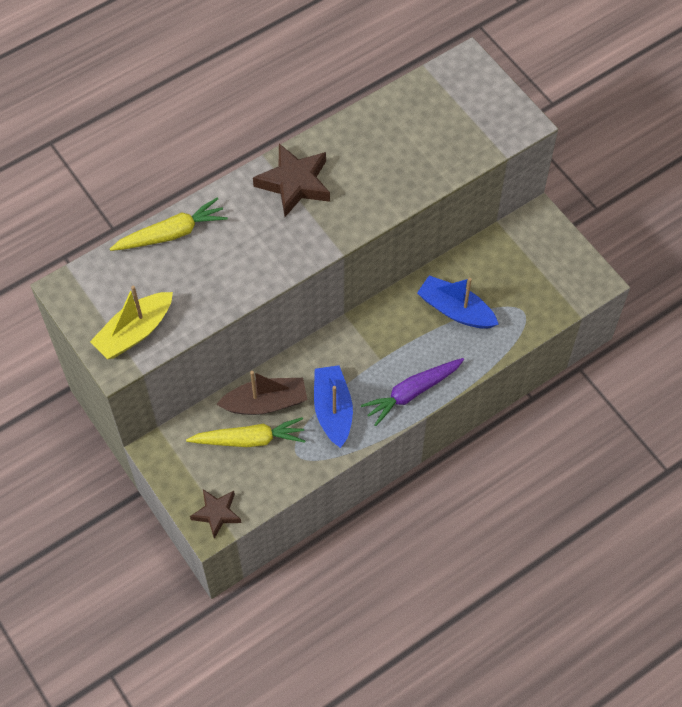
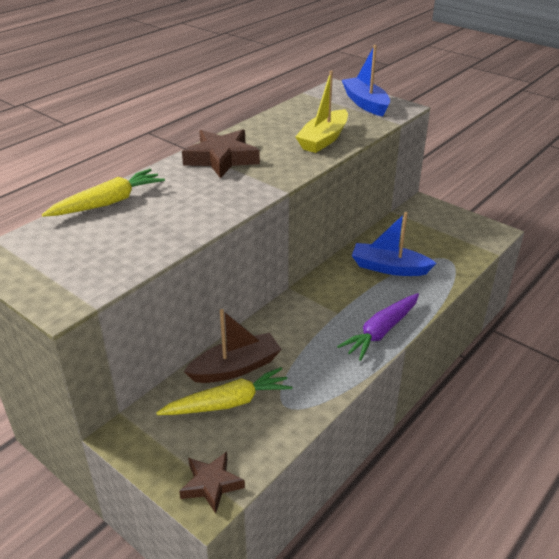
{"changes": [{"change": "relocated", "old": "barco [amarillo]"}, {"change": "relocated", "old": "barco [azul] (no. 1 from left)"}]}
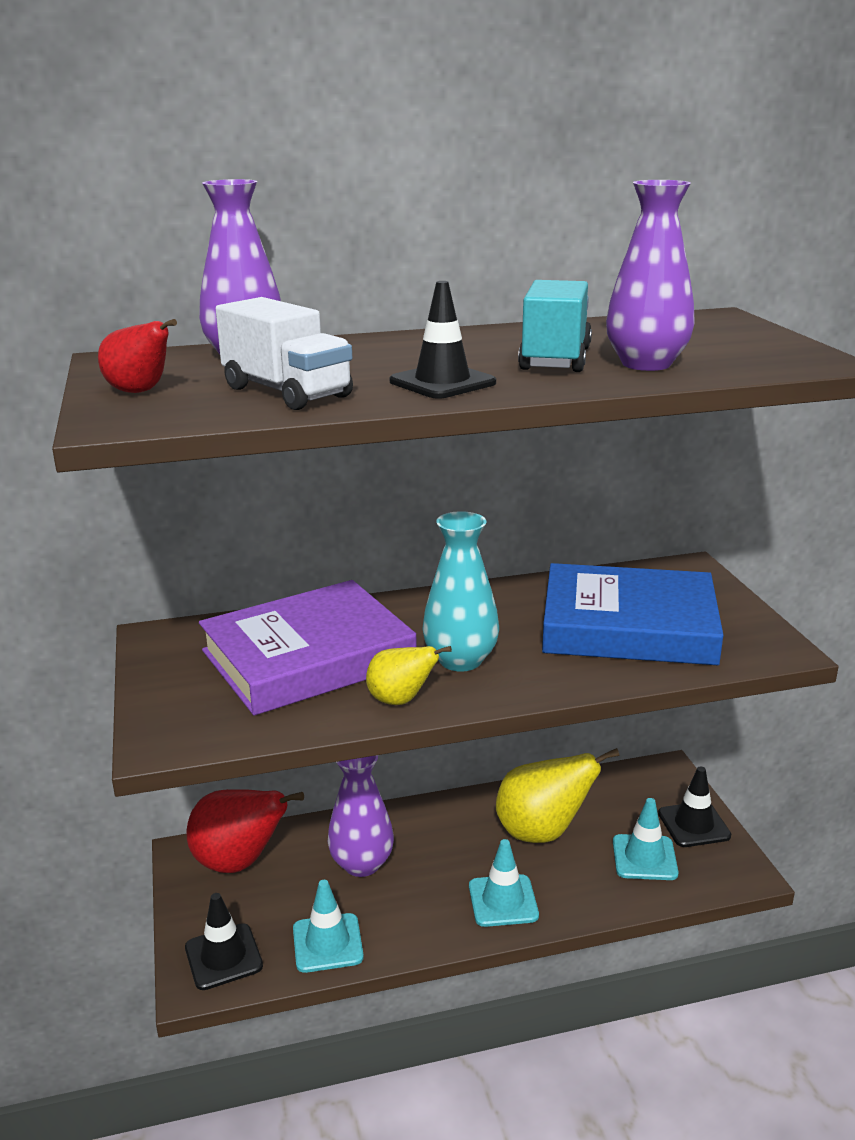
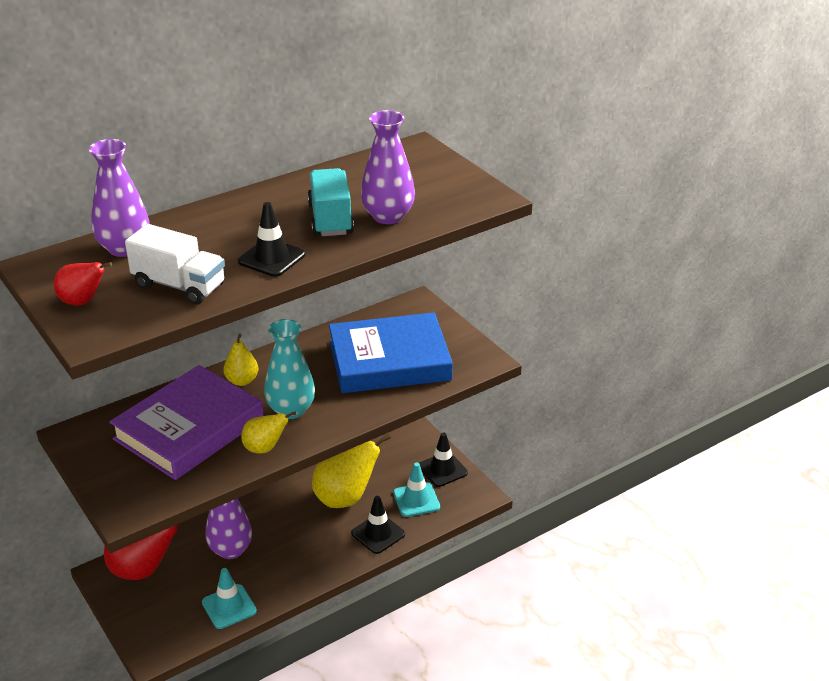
{"changes": [{"change": "relocated", "old": "cono de tráfico [negro] (no. 1 from left in the first image)", "new": "cono de tráfico [negro] (no. 2 from left)"}, {"change": "missing", "old": "cono de tráfico [turquesa] (no. 2 from left)"}, {"change": "appeared", "new": "pera [amarillo] (no. 1 from left)"}]}
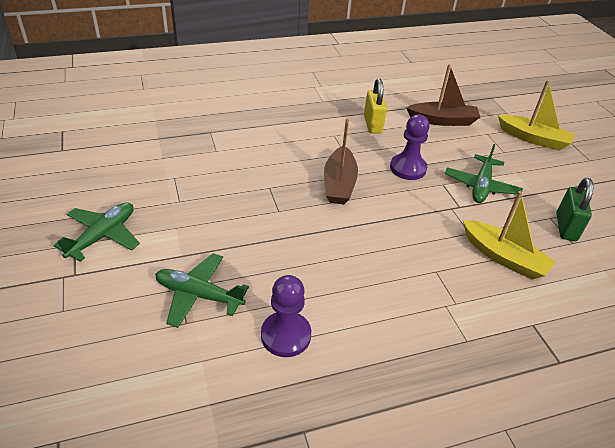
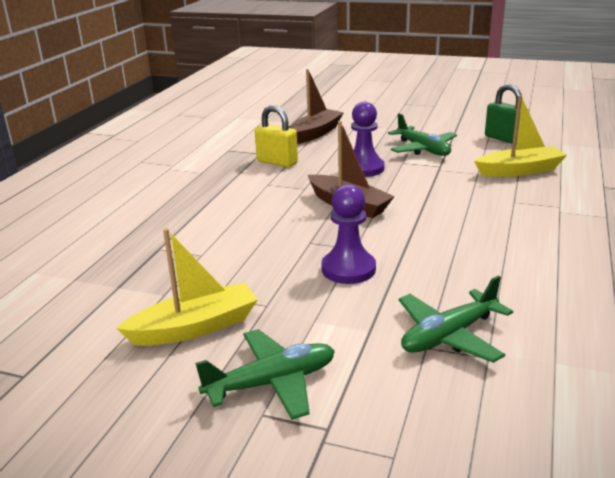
{"changes": [{"change": "spun", "old": "avión [verde] (no. 1 from left)", "degrees": 90}, {"change": "relocated", "old": "peón [morado] (no. 1 from left)"}, {"change": "relocated", "old": "barco [amarillo] (no. 2 from left in the first image)", "new": "barco [amarillo] (no. 1 from left)"}]}
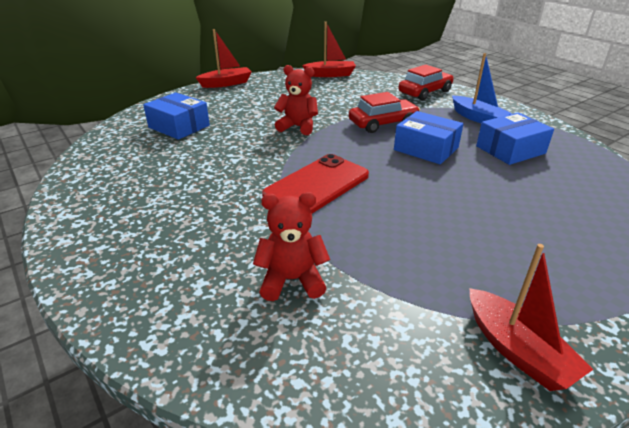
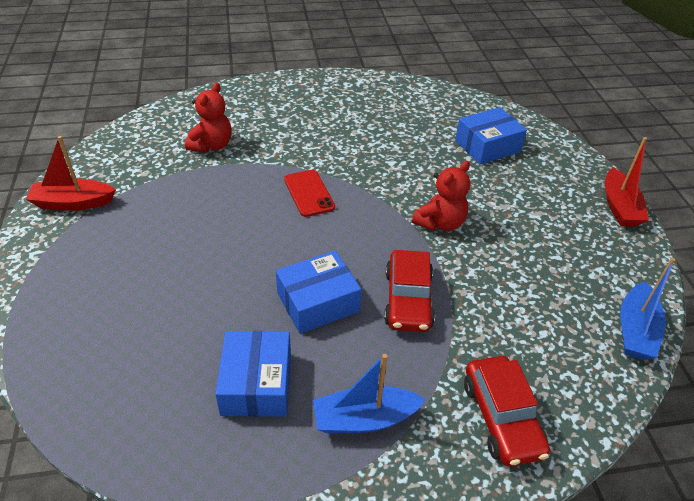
{"changes": [{"change": "size", "old": "móvil [rojo]", "factor": 0.63}, {"change": "colour", "old": "barco [rojo] (no. 2 from left)", "new": "barco [azul] (no. 2 from left)"}]}
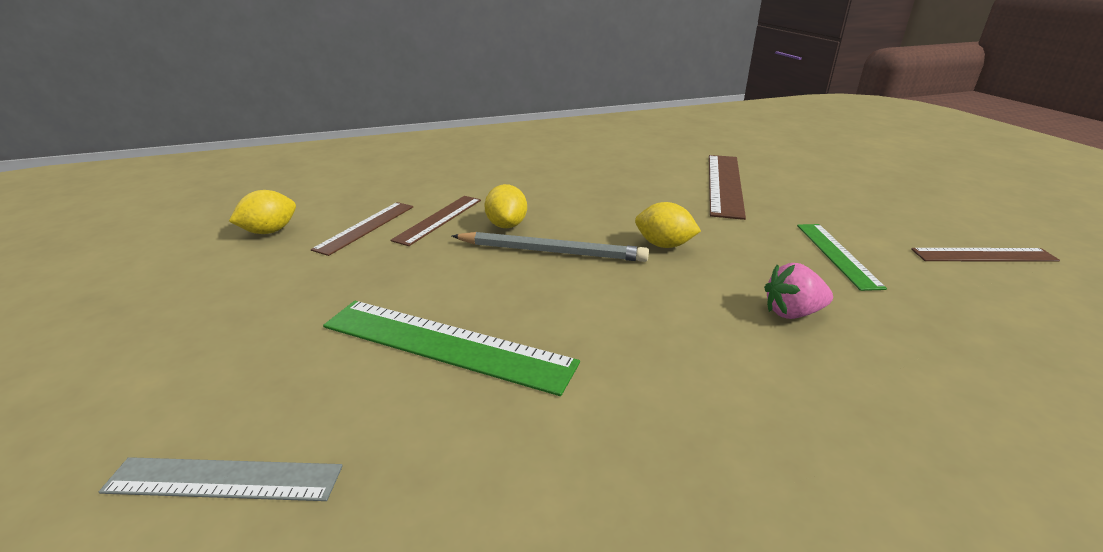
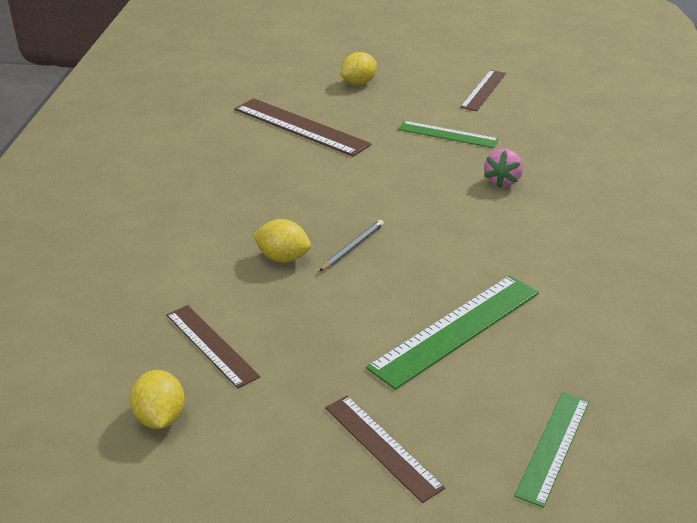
{"changes": [{"change": "colour", "old": "regla [gris]", "new": "regla [verde] (no. 3 from left)"}, {"change": "relocated", "old": "regla [marrón] (no. 2 from left in the first image)", "new": "regla [marrón] (no. 3 from left)"}, {"change": "size", "old": "lápiz [gris]", "factor": 0.57}, {"change": "relocated", "old": "limón [amarillo] (no. 3 from left)"}]}
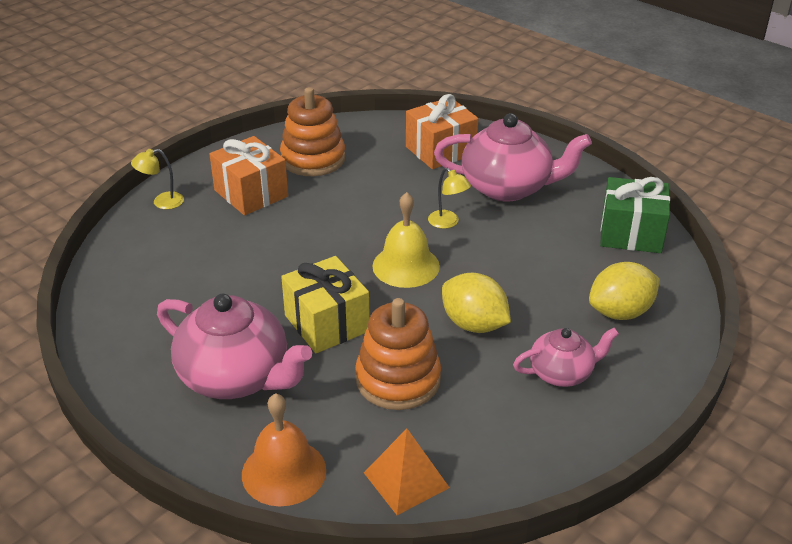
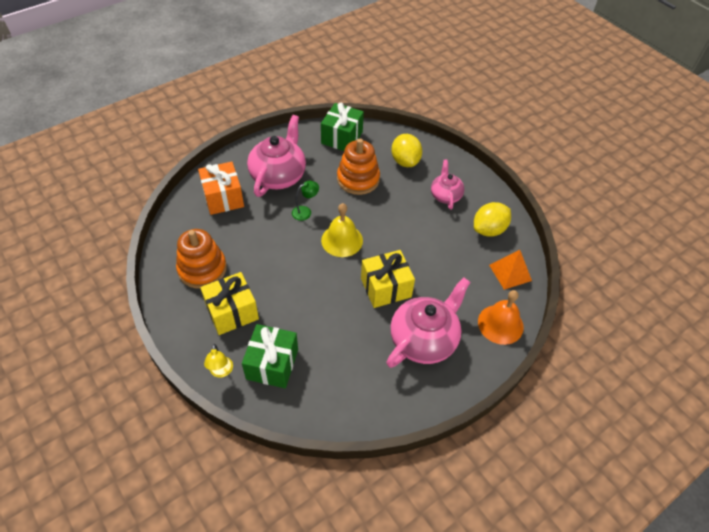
{"changes": [{"change": "colour", "old": "regalo [naranja] (no. 1 from left)", "new": "regalo [amarillo] (no. 1 from left)"}, {"change": "relocated", "old": "juguete apilable [naranja] (no. 2 from left)"}, {"change": "colour", "old": "lámpara [amarillo] (no. 2 from left)", "new": "lámpara [verde]"}, {"change": "relocated", "old": "limón [amarillo] (no. 1 from left in the first image)", "new": "limón [amarillo] (no. 2 from left)"}, {"change": "appeared", "new": "regalo [verde] (no. 1 from left)"}]}
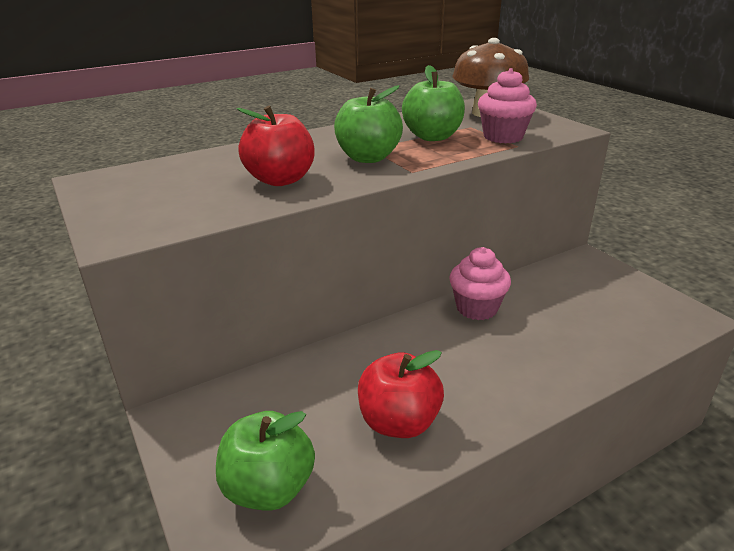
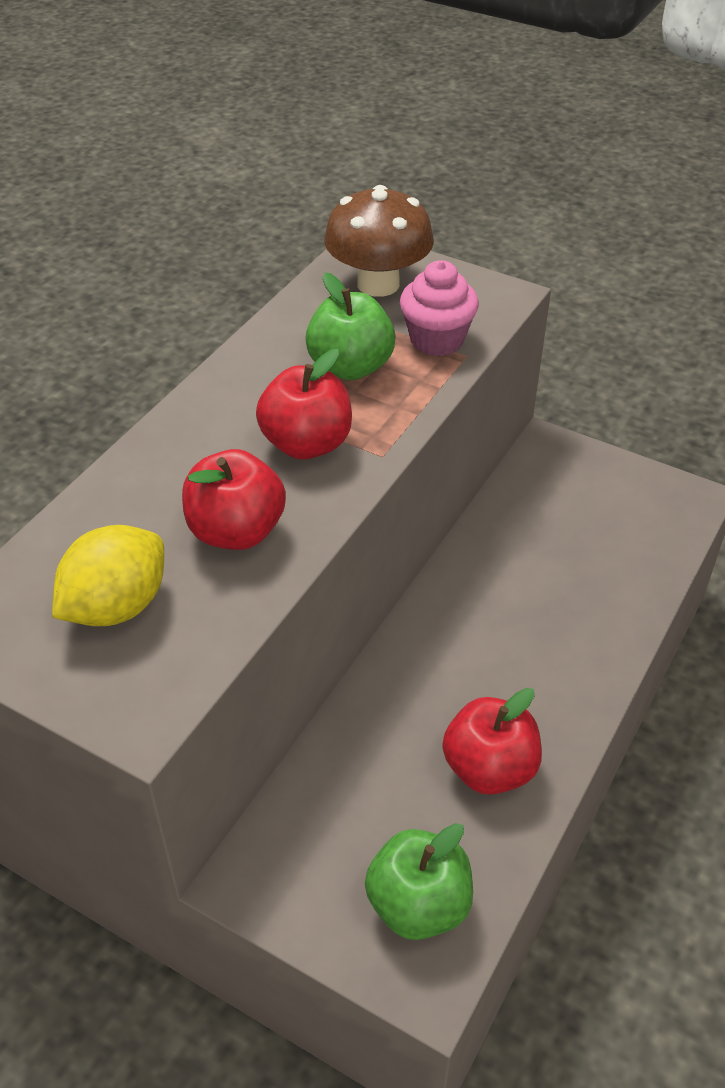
{"changes": [{"change": "colour", "old": "manzana [verde] (no. 2 from left)", "new": "manzana [rojo] (no. 2 from left)"}, {"change": "missing", "old": "magdalena [rosa] (no. 1 from left)"}, {"change": "appeared", "new": "limón [amarillo]"}]}
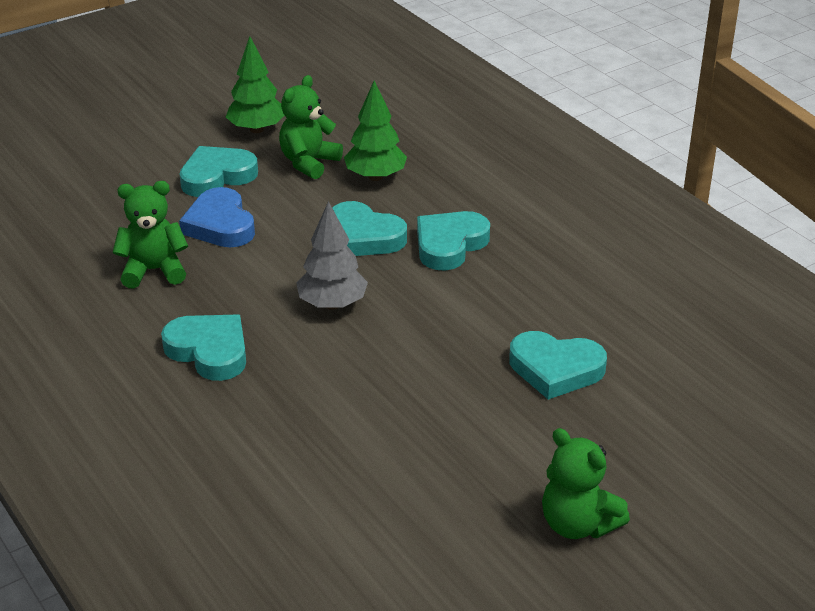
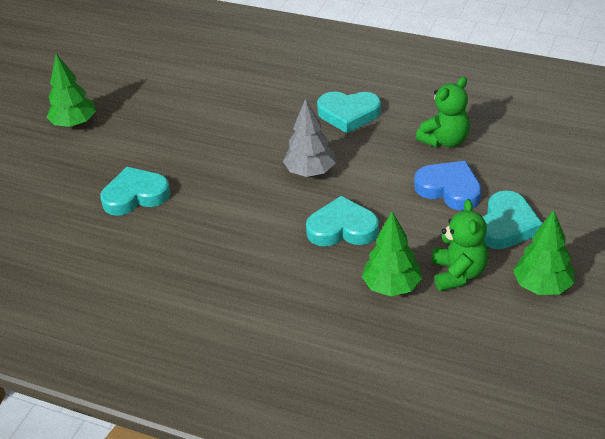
{"changes": [{"change": "missing", "old": "corazón [turquesa] (no. 4 from left)"}, {"change": "exchanged", "old": "osito [verde] (no. 3 from left)", "new": "árbol [verde] (no. 1 from left)"}]}
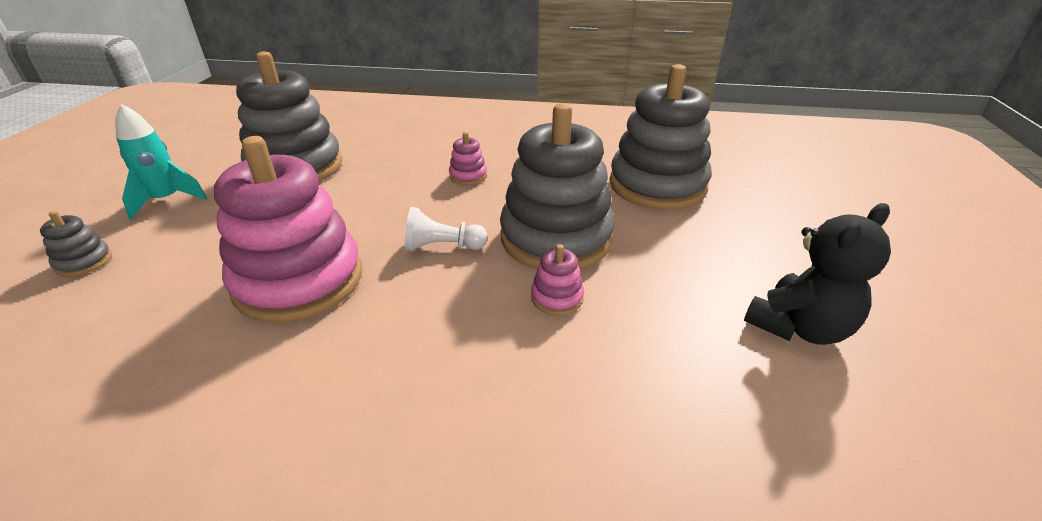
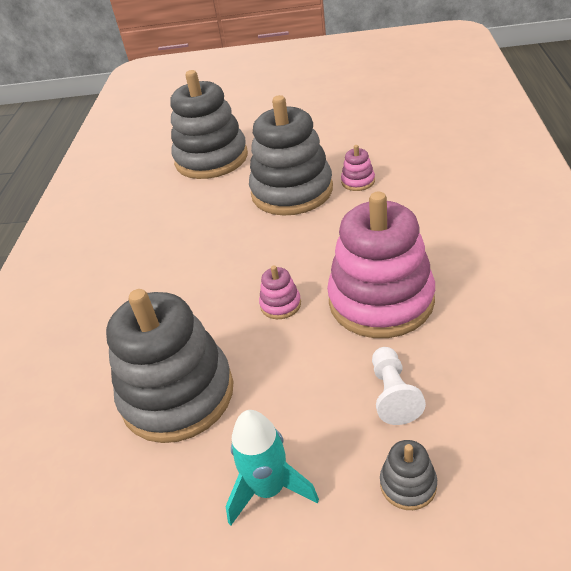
{"changes": [{"change": "relocated", "old": "peón [blanco]"}, {"change": "relocated", "old": "juguete apilable [rosa] (no. 2 from left in the first image)", "new": "juguete apilable [rosa] (no. 1 from left)"}, {"change": "missing", "old": "osito [negro]"}]}
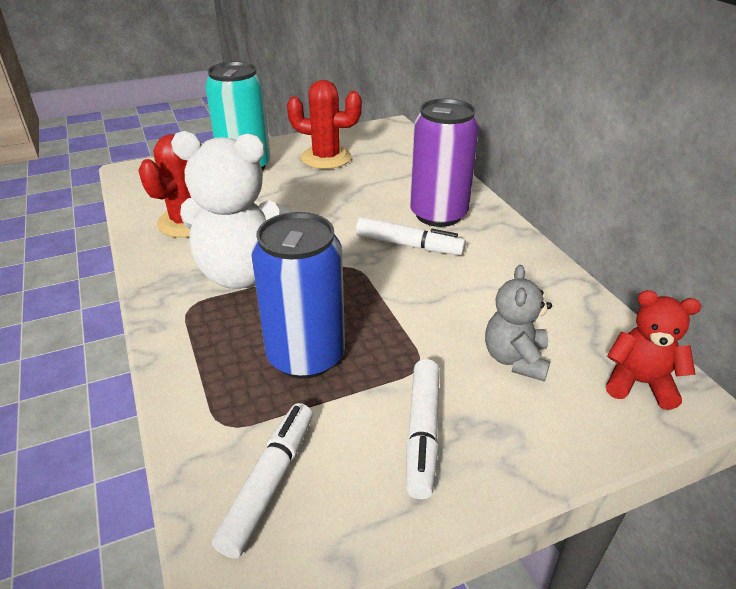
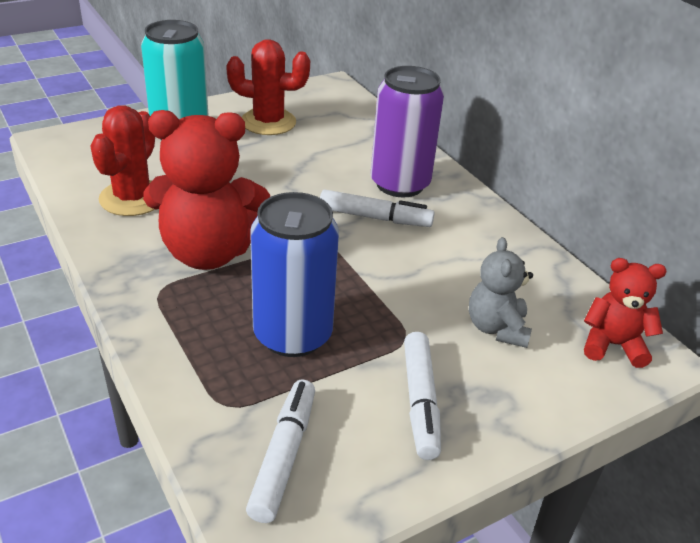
{"changes": [{"change": "colour", "old": "osito [blanco]", "new": "osito [rojo] (no. 1 from left)"}]}
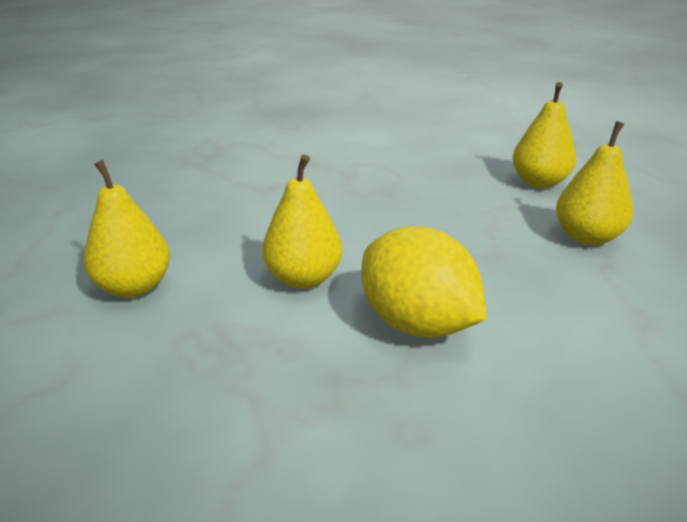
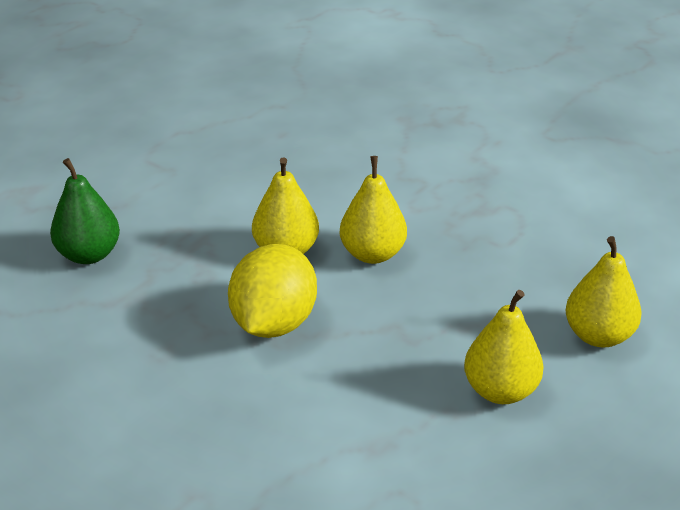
{"changes": [{"change": "relocated", "old": "pera [amarillo] (no. 1 from left in the first image)", "new": "pera [amarillo] (no. 2 from left)"}, {"change": "appeared", "new": "pera [verde]"}]}
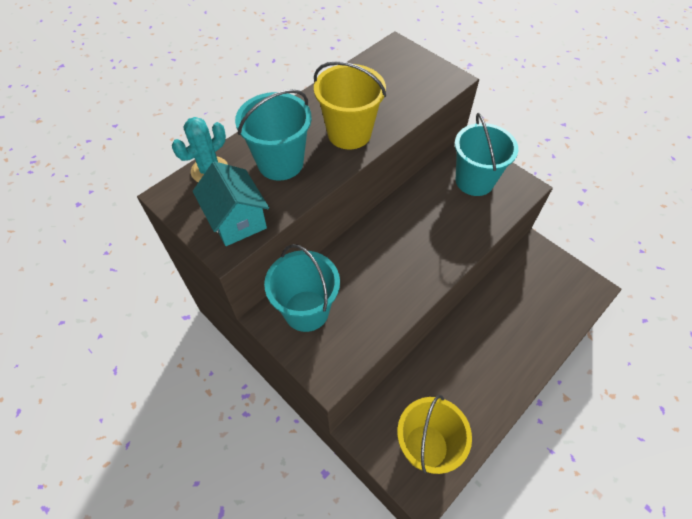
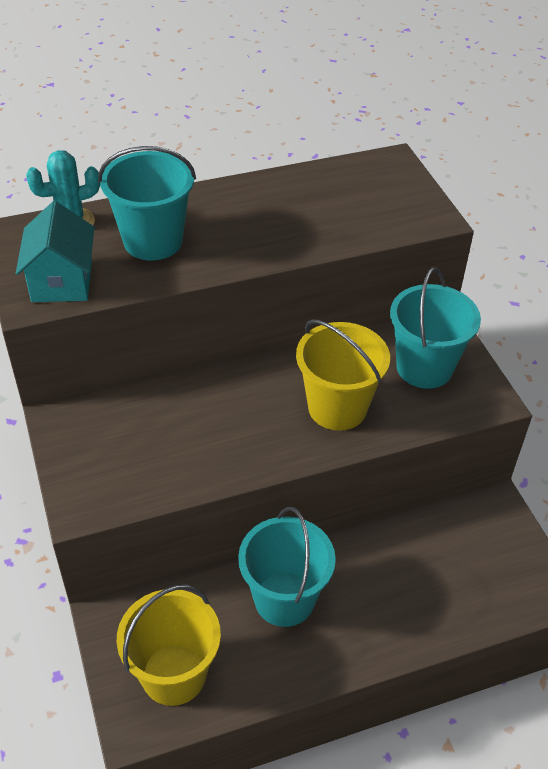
{"changes": [{"change": "relocated", "old": "balde [turquesa] (no. 2 from left)"}, {"change": "relocated", "old": "balde [amarillo] (no. 1 from left in the first image)", "new": "balde [amarillo] (no. 2 from left)"}]}
